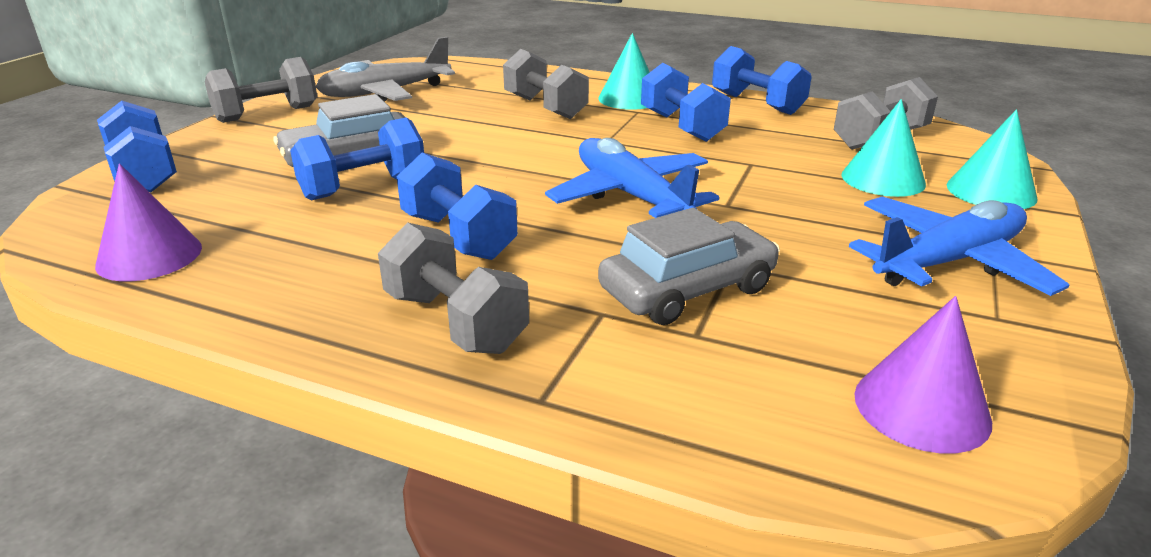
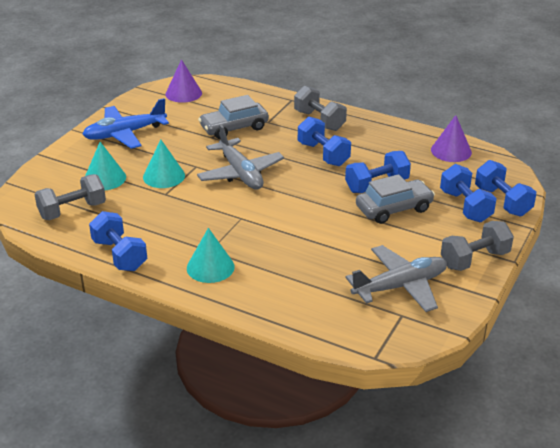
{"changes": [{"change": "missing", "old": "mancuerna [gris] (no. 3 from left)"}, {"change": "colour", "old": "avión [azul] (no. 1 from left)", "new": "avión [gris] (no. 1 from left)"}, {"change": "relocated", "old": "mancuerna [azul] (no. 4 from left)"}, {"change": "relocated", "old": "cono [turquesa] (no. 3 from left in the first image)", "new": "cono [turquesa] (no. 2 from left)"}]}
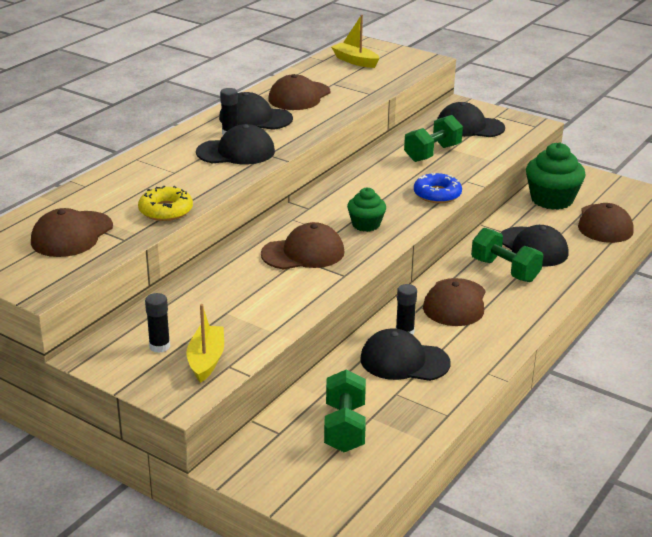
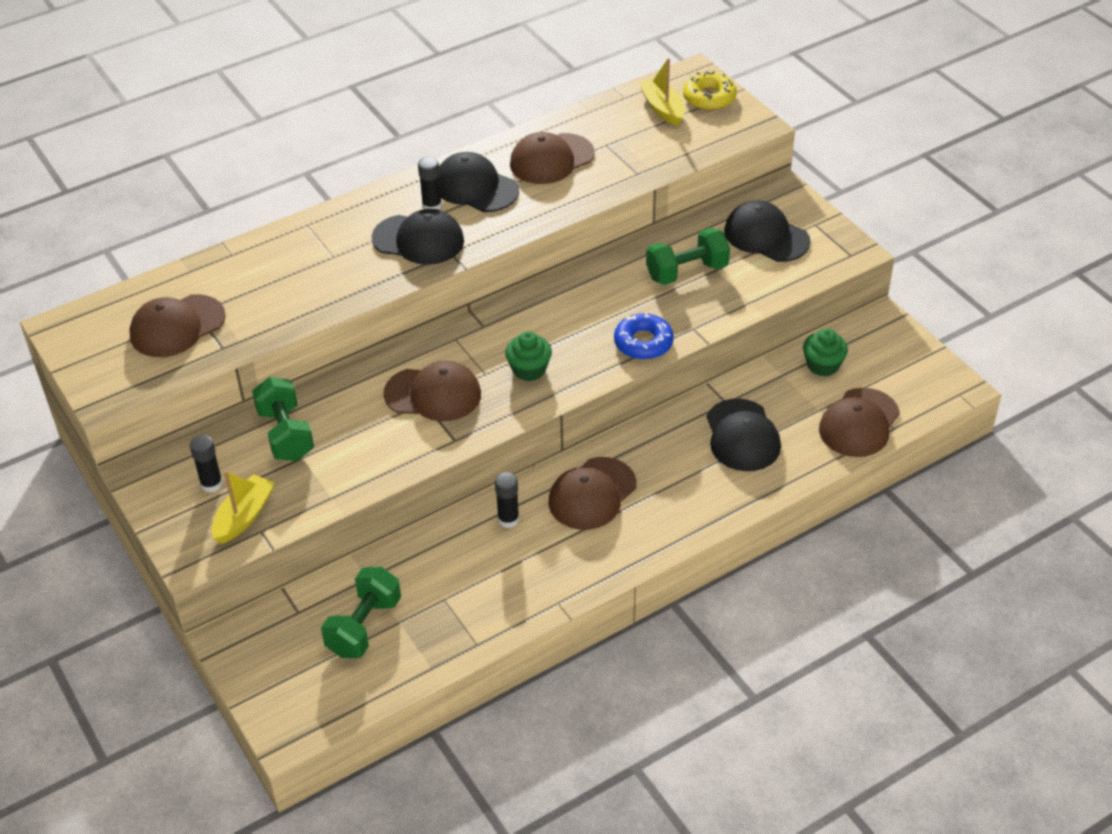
{"changes": [{"change": "relocated", "old": "rosquilla [amarillo]"}, {"change": "missing", "old": "gorra [negro] (no. 3 from left)"}, {"change": "relocated", "old": "mancuerna [verde] (no. 3 from left in the first image)", "new": "mancuerna [verde] (no. 1 from left)"}, {"change": "size", "old": "magdalena [verde] (no. 2 from left)", "factor": 0.59}]}
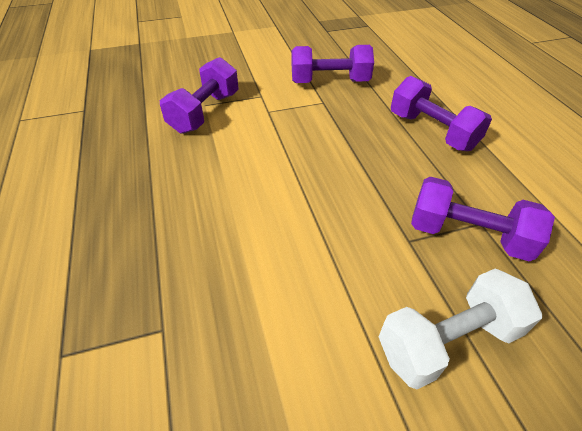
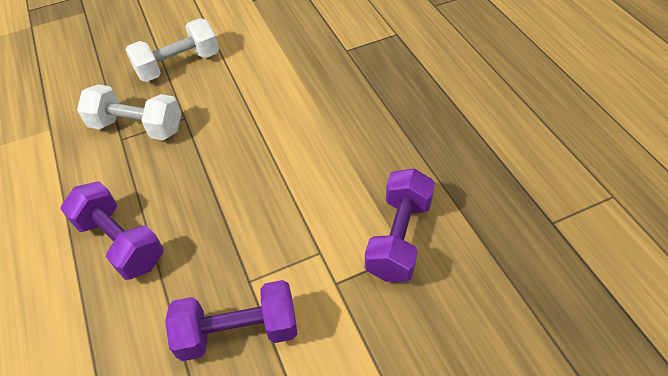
{"changes": [{"change": "colour", "old": "mancuerna [morado] (no. 4 from left)", "new": "mancuerna [blanco] (no. 1 from left)"}]}
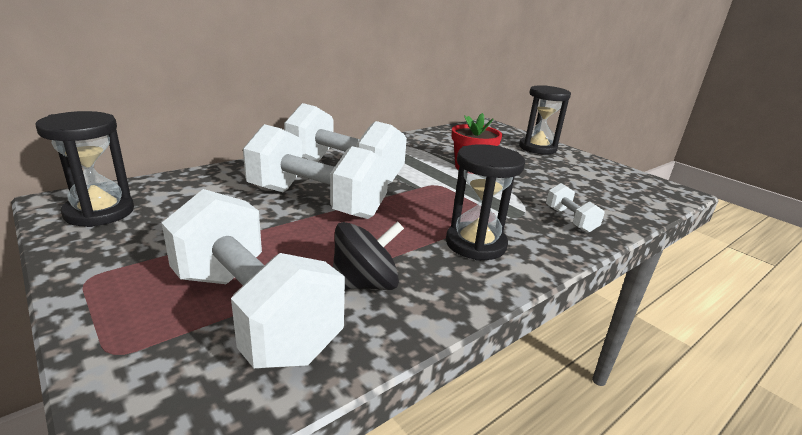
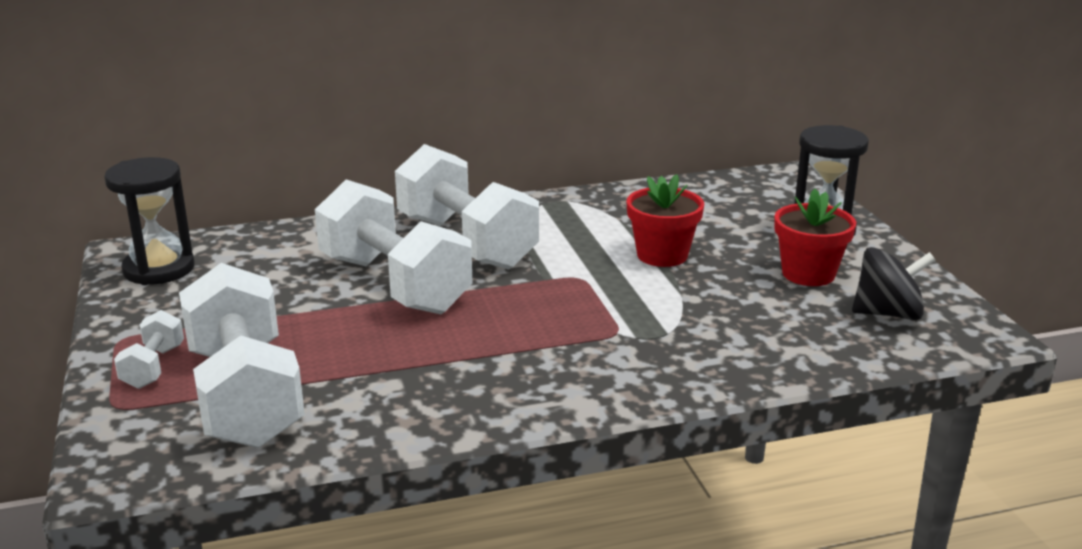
{"changes": [{"change": "relocated", "old": "peonza [negro]"}, {"change": "missing", "old": "reloj de arena [negro] (no. 2 from left)"}, {"change": "relocated", "old": "mancuerna [blanco] (no. 4 from left in the first image)", "new": "mancuerna [blanco] (no. 1 from left)"}, {"change": "appeared", "new": "maceta [rojo] (no. 2 from left)"}]}
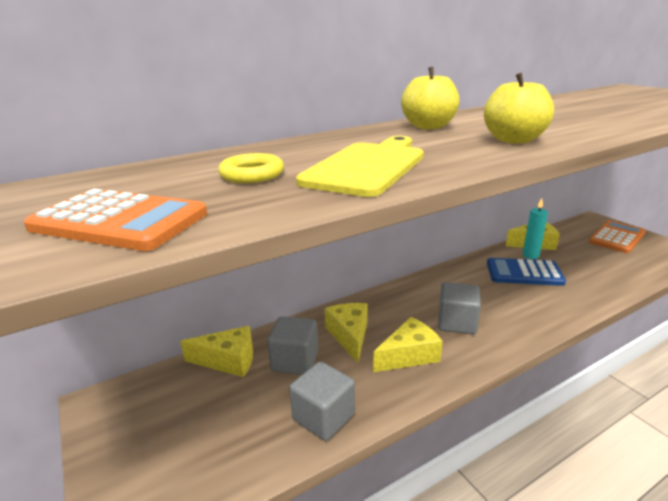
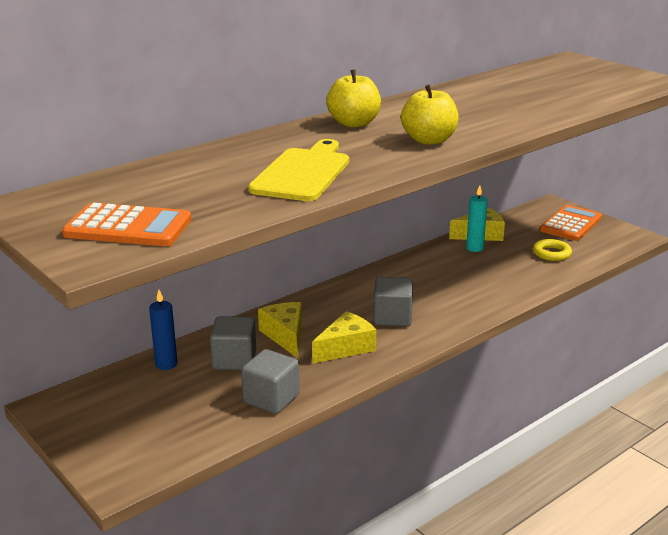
{"changes": [{"change": "exchanged", "old": "queso [amarillo] (no. 1 from left)", "new": "vela [azul]"}, {"change": "relocated", "old": "anillo [amarillo]"}, {"change": "missing", "old": "calculadora [azul]"}]}
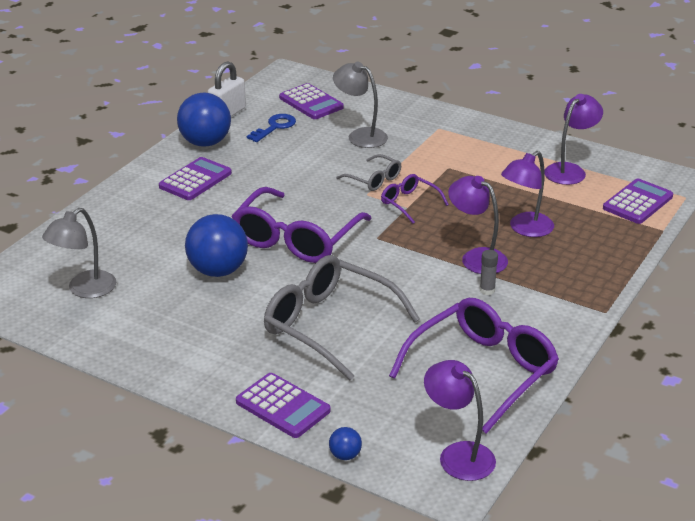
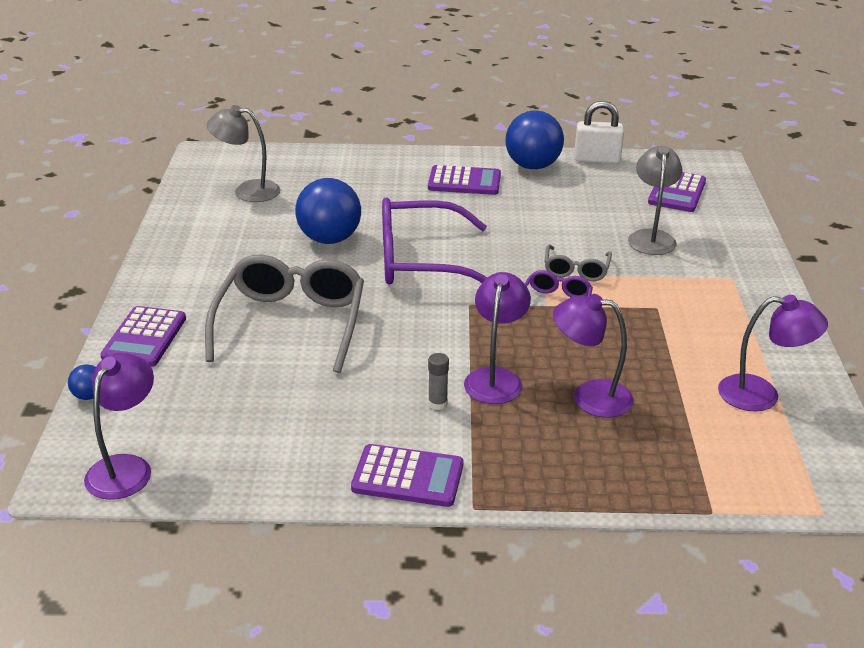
{"changes": [{"change": "missing", "old": "llave [azul]"}, {"change": "missing", "old": "gafas [morado] (no. 3 from left)"}, {"change": "relocated", "old": "calculadora [morado] (no. 4 from left in the first image)", "new": "calculadora [morado] (no. 2 from left)"}]}
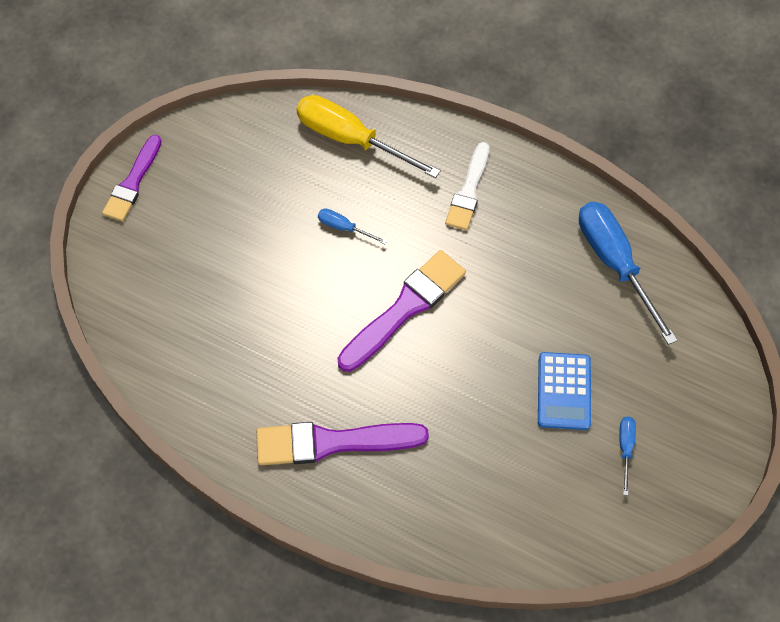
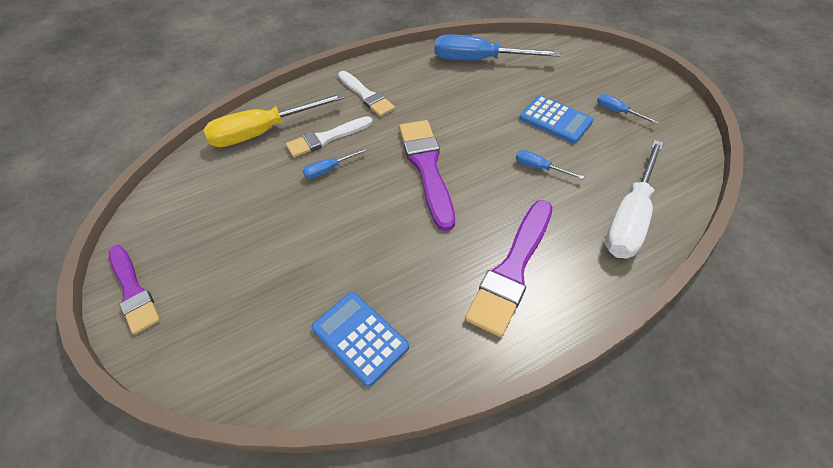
{"changes": [{"change": "appeared", "new": "pincel [blanco] (no. 1 from left)"}, {"change": "appeared", "new": "calculadora [azul] (no. 1 from left)"}, {"change": "appeared", "new": "destornillador [azul] (no. 3 from left)"}, {"change": "appeared", "new": "destornillador [blanco]"}]}
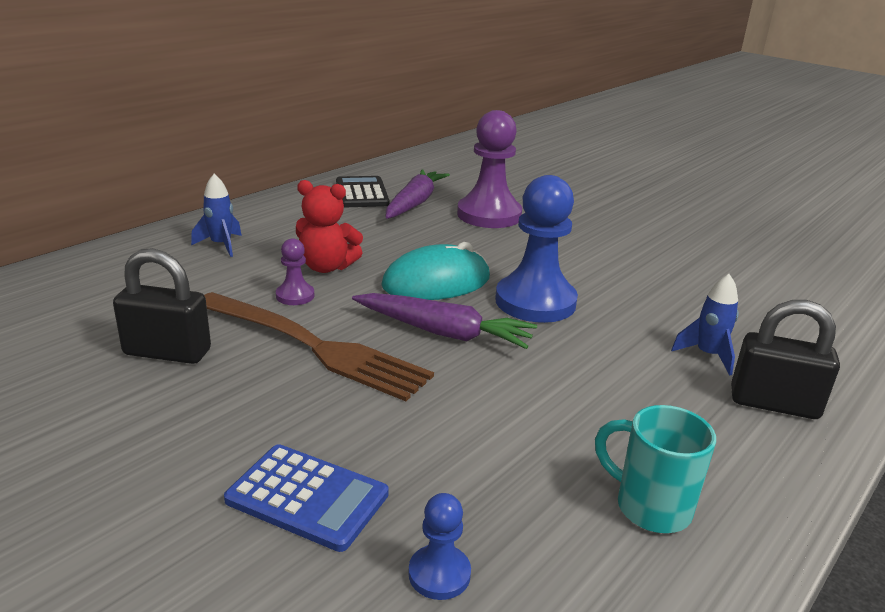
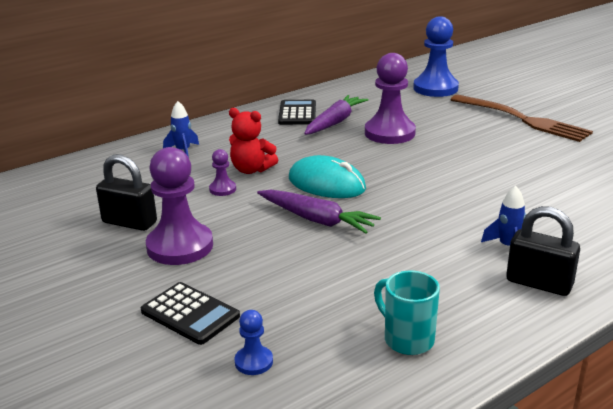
{"changes": [{"change": "relocated", "old": "tenedor [marrón]"}, {"change": "colour", "old": "calculadora [azul]", "new": "calculadora [negro] (no. 1 from left)"}, {"change": "spun", "old": "ratón [turquesa]", "degrees": 45}, {"change": "relocated", "old": "peón [azul] (no. 2 from left)"}, {"change": "appeared", "new": "peón [morado] (no. 1 from left)"}]}
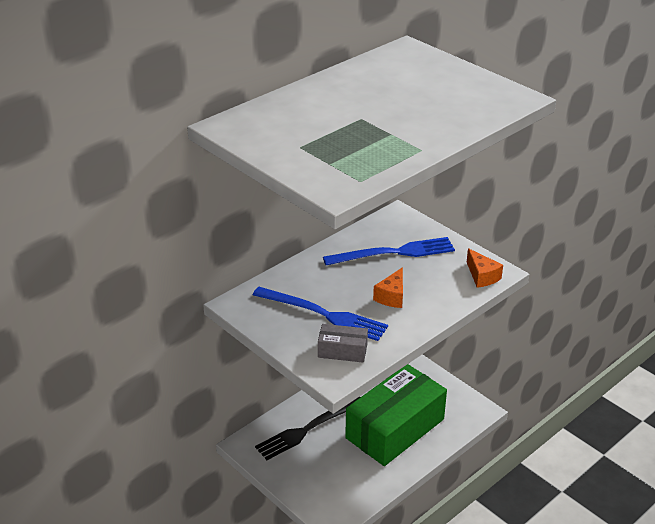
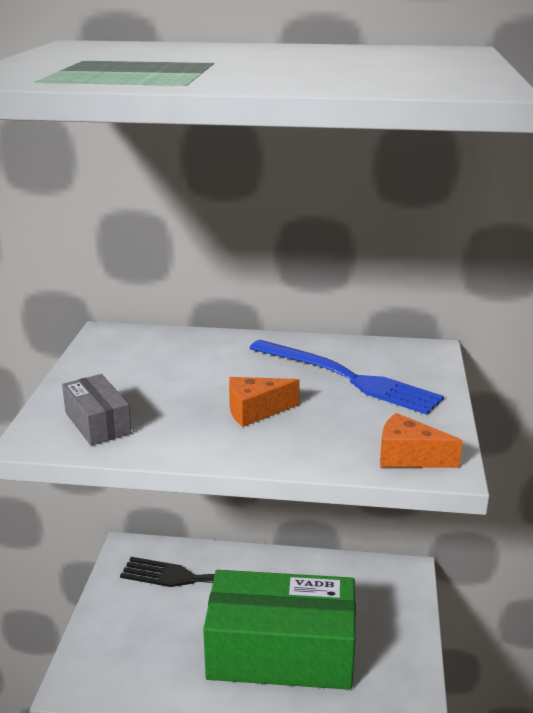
{"changes": [{"change": "missing", "old": "tenedor [azul] (no. 1 from left)"}, {"change": "spun", "old": "queso [naranja] (no. 2 from left)", "degrees": 90}]}
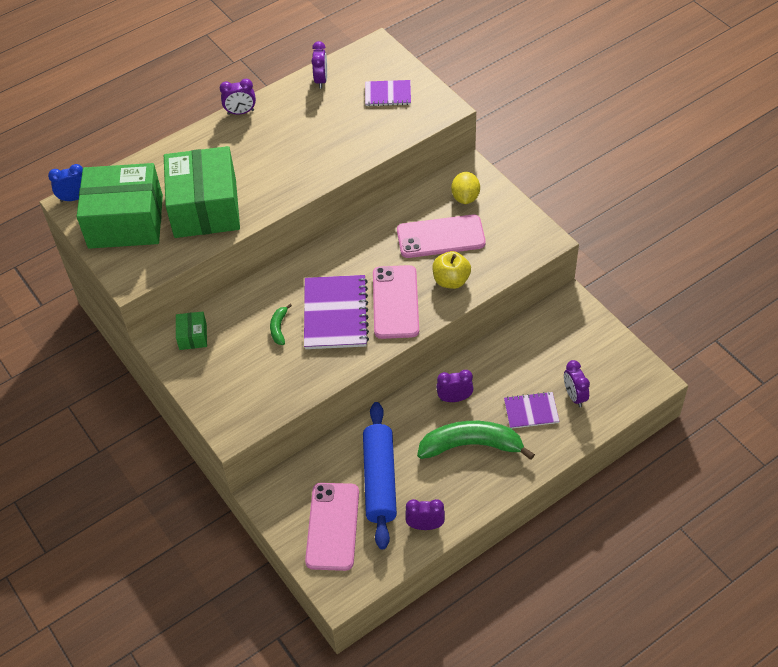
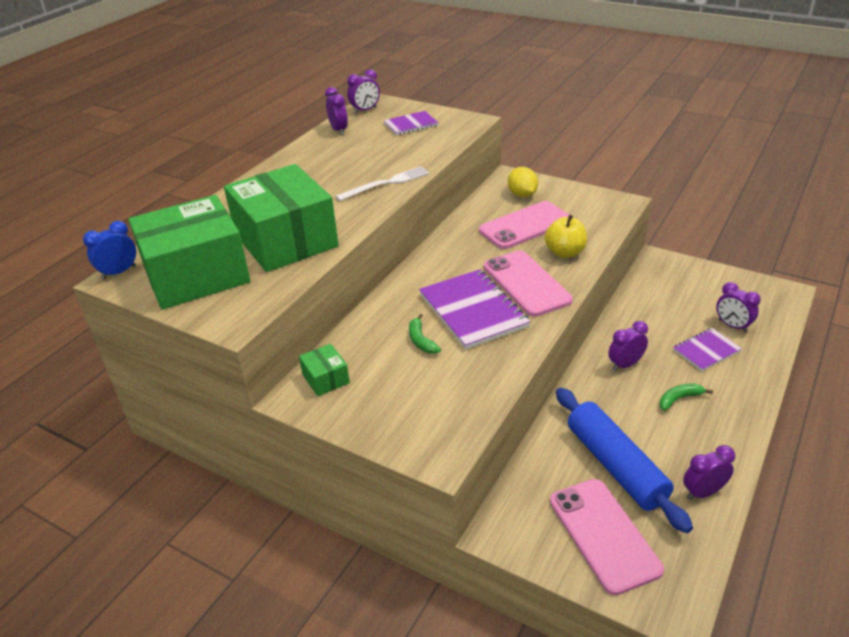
{"changes": [{"change": "relocated", "old": "despertador [morado] (no. 1 from left in the first image)", "new": "despertador [morado] (no. 2 from left)"}, {"change": "size", "old": "plátano [verde] (no. 2 from left)", "factor": 0.45}, {"change": "appeared", "new": "tenedor [blanco]"}]}
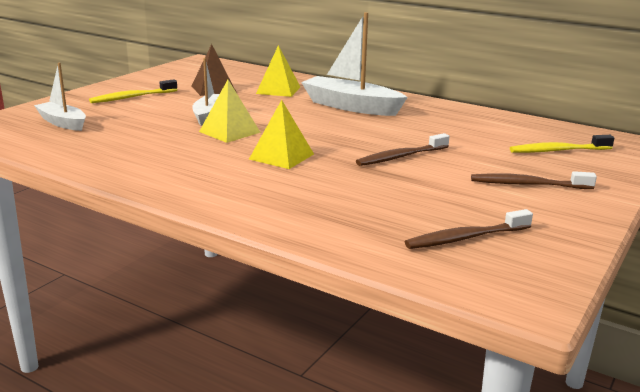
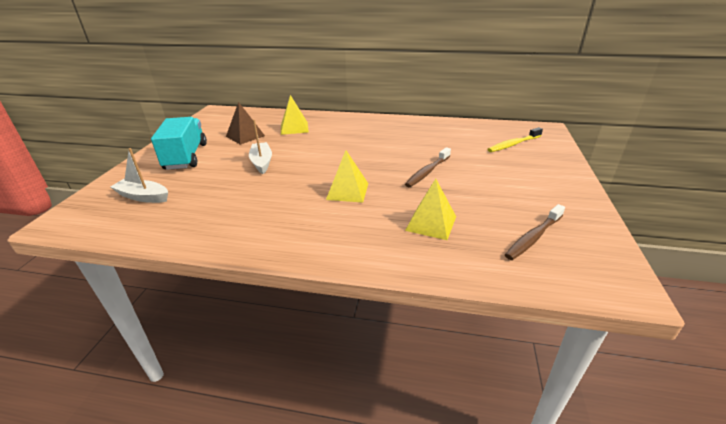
{"changes": [{"change": "exchanged", "old": "cepillo de dientes [amarillo] (no. 1 from left)", "new": "camión [turquesa]"}, {"change": "relocated", "old": "pirámide [amarillo] (no. 1 from left in the first image)", "new": "pirámide [amarillo] (no. 3 from left)"}, {"change": "missing", "old": "barco [blanco] (no. 3 from left)"}, {"change": "missing", "old": "cepillo de dientes [marrón] (no. 3 from left)"}]}
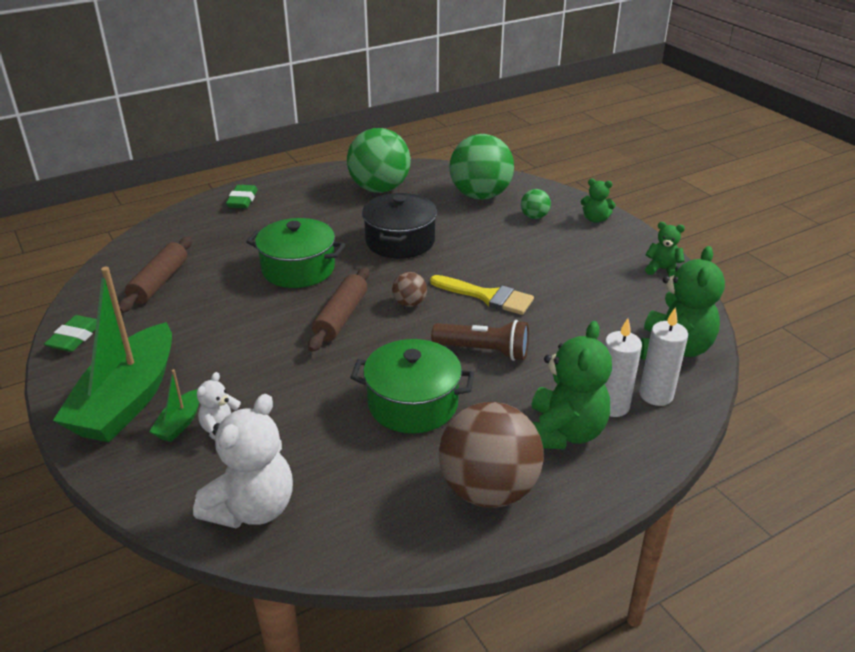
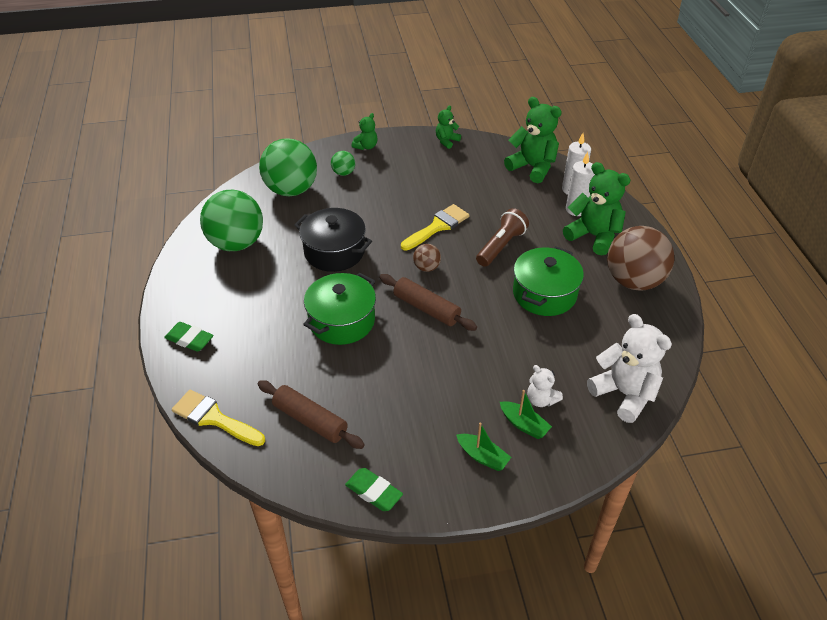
{"changes": [{"change": "size", "old": "barco [verde] (no. 1 from left)", "factor": 0.42}, {"change": "appeared", "new": "pincel [amarillo] (no. 1 from left)"}]}
